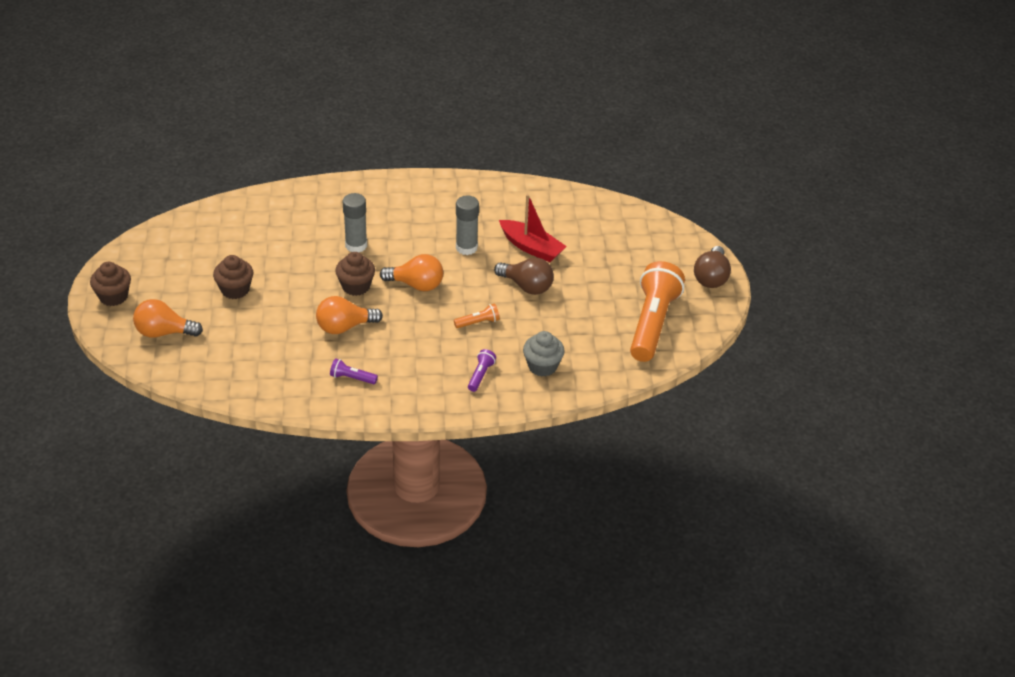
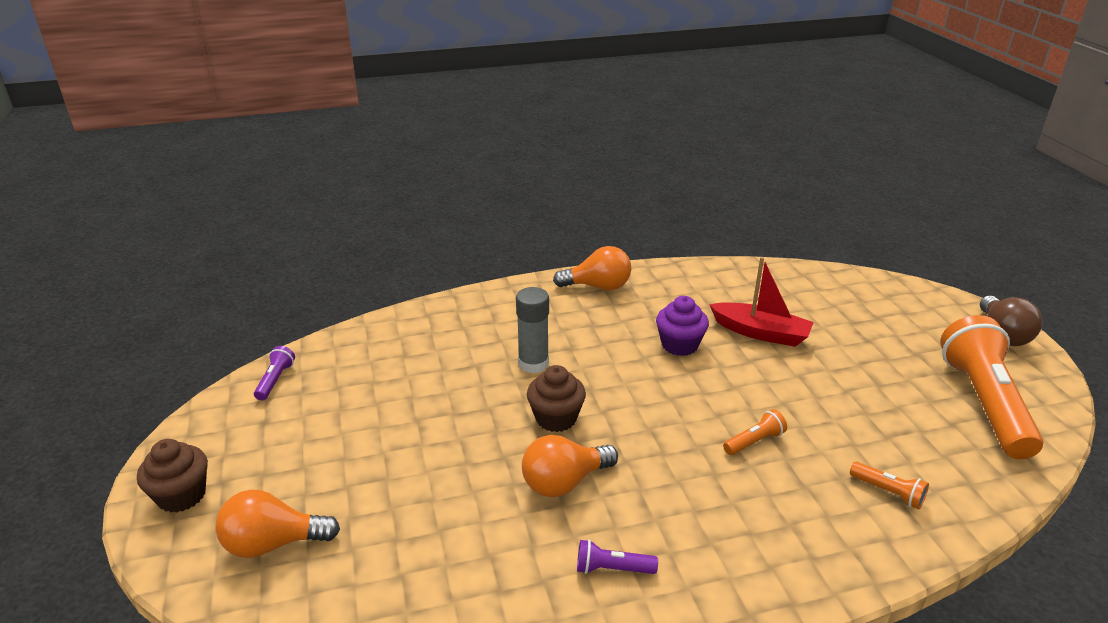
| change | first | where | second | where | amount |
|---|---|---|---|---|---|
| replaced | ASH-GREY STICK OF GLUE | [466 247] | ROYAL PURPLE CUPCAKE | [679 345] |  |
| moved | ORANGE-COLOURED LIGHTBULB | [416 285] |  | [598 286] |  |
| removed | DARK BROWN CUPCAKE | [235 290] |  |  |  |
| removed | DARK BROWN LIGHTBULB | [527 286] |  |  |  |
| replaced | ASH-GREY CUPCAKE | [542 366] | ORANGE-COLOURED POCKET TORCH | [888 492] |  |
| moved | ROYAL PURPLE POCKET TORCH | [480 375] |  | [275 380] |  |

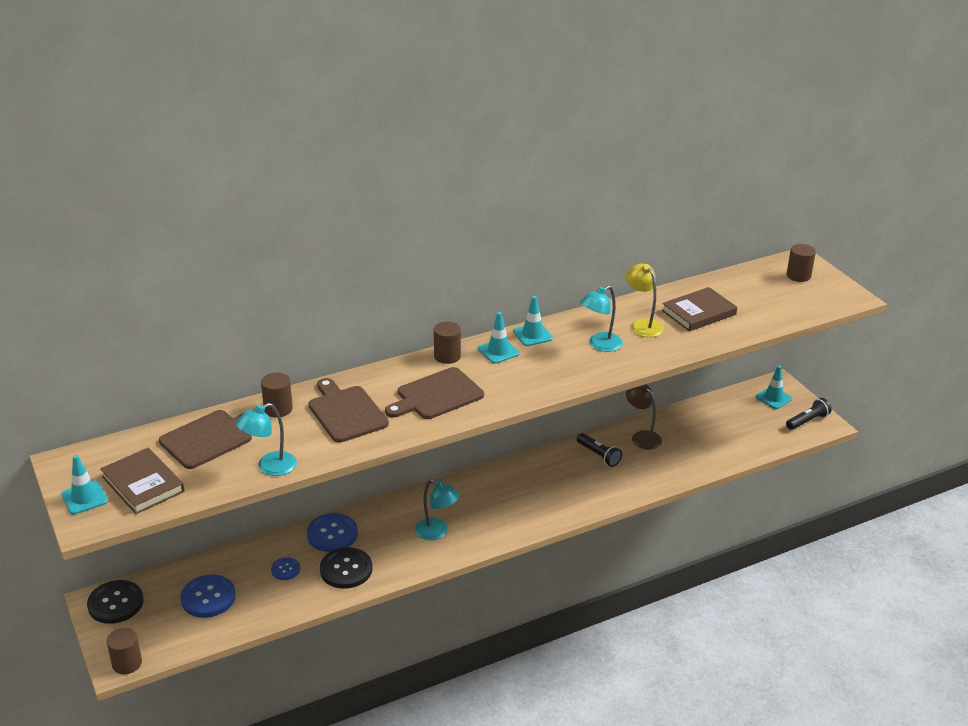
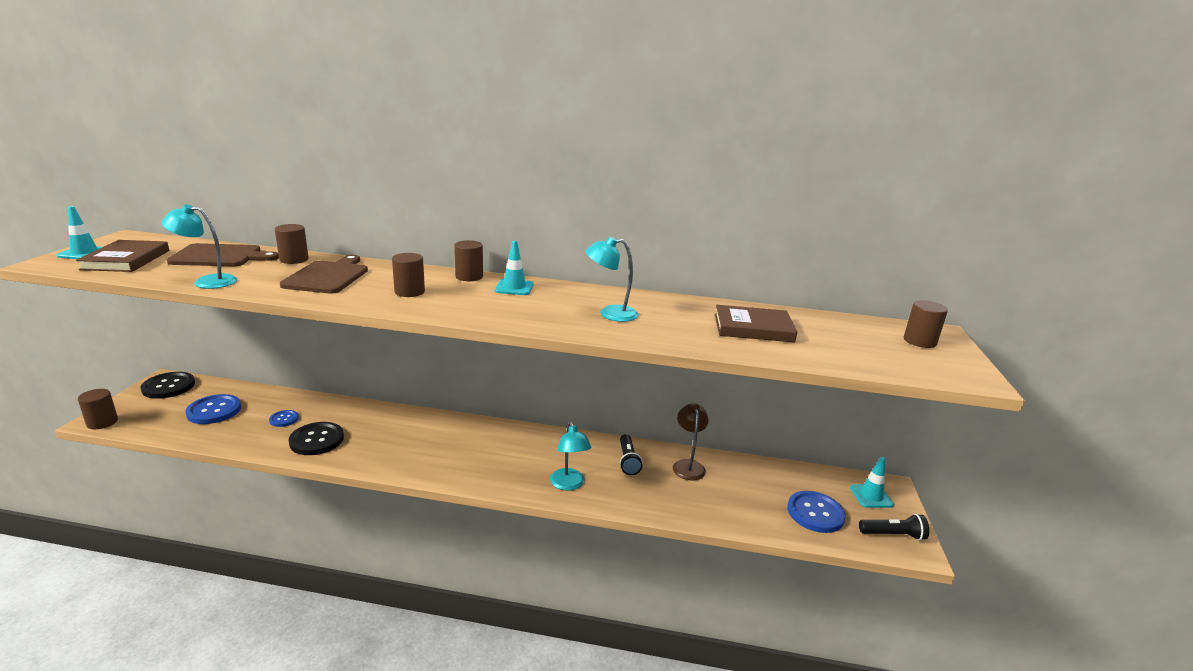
| change | first | where | second | where | amount |
|---|---|---|---|---|---|
| removed | GOLDEN DESK LAMP | [642 324] |  |  |  |
| removed | TURQUOISE ROAD CONE | [532 335] |  |  |  |
| replaced | DARK BROWN BREAD BOARD | [437 395] | DARK BROWN CYLINDER SHAPE | [409 292] |  |
| moved | TURQUOISE DESK LAMP | [437 532] |  | [569 484] |  |
| moved | BLUE SEWING BUTTON | [332 534] |  | [815 513] |  |

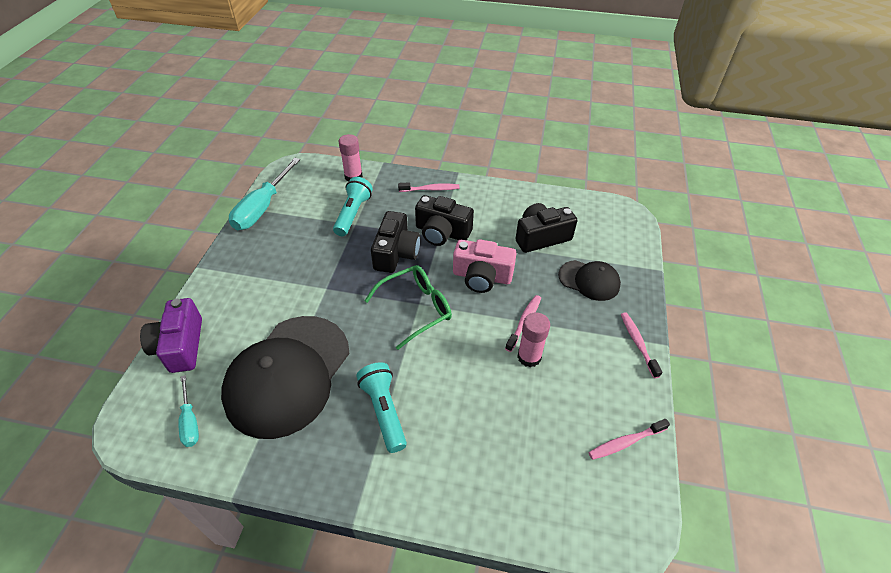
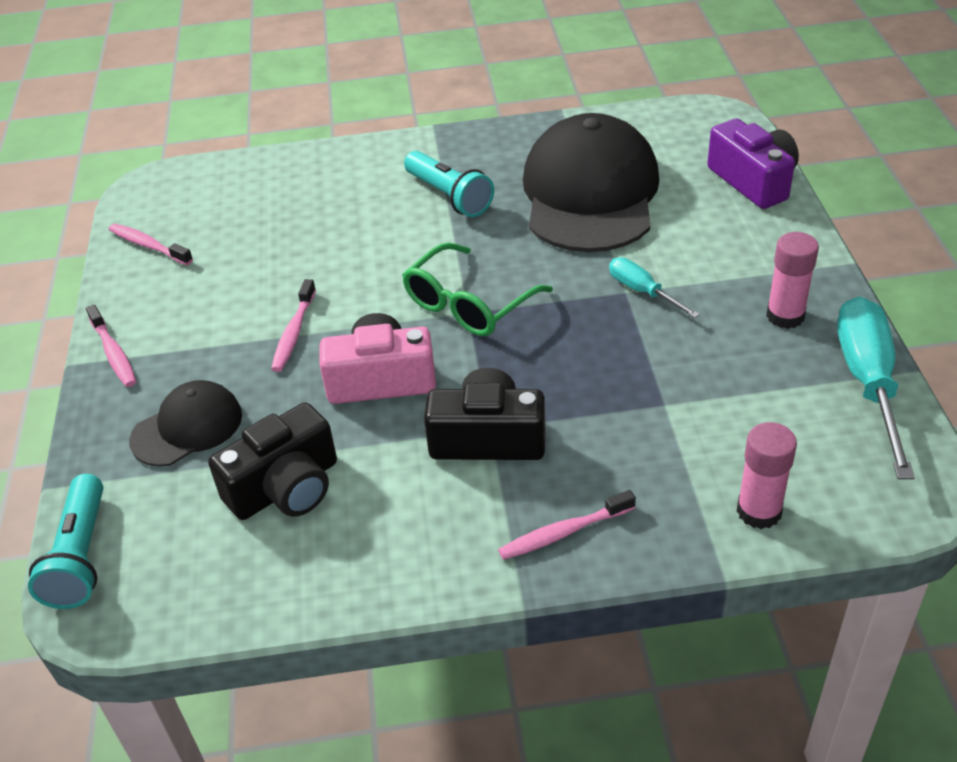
| change | first | where | second | where | amount |
|---|---|---|---|---|---|
| moved | TURQUOISE POCKET TORCH | [353 214] |  | [81 556] |  |
| removed | BLACK PHOTO CAMERA | [396 253] |  |  |  |
| turned | BLACK PEAKED CAP | [589 280] |  | [187 427] | 135 degrees clockwise |
| moved | ROSE-PINK STICK OF GLUE | [529 357] |  | [785 316] |  |
| moved | TURQUOISE HAND SCREWDRIVER | [190 421] |  | [642 291] |  |
| turned | ROSE-PINK TOOTH BRUSH | [625 442] |  | [148 245] | 105 degrees counterclockwise |

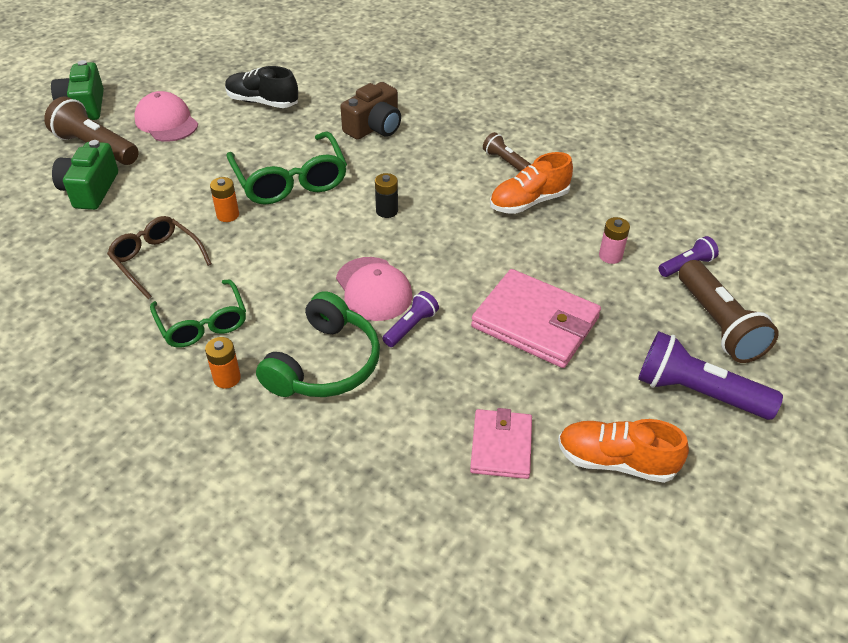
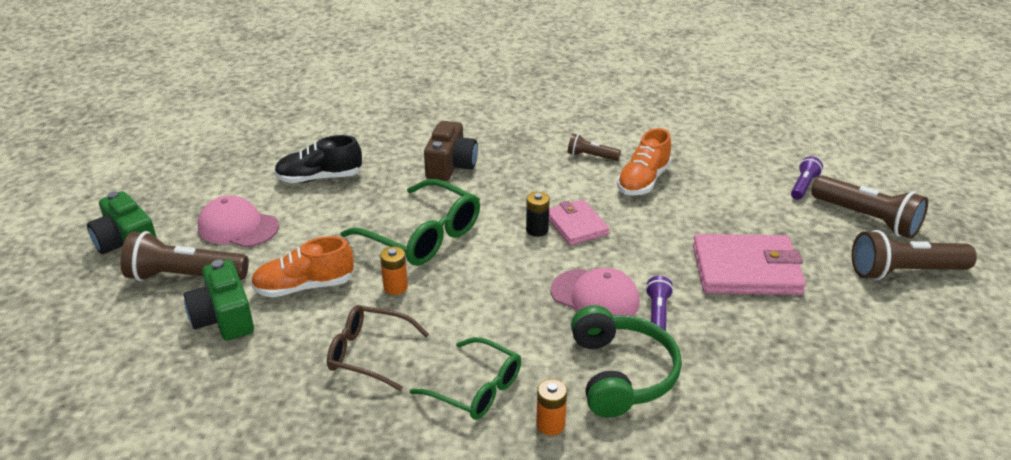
| change | first | where | second | where | amount |
|---|---|---|---|---|---|
| removed | ROSE-PINK AA BATTERY | [610 256] |  |  |  |
| recoloured | ROYAL PURPLE POCKET TORCH | [697 392] | DARK BROWN POCKET TORCH | [904 272] |  |
| moved | ROSE-PINK CARD WALLET | [501 446] |  | [576 225] |  |
| moved | ORANGE-COLOURED LACE-UP SHOE | [616 461] |  | [304 287] |  |

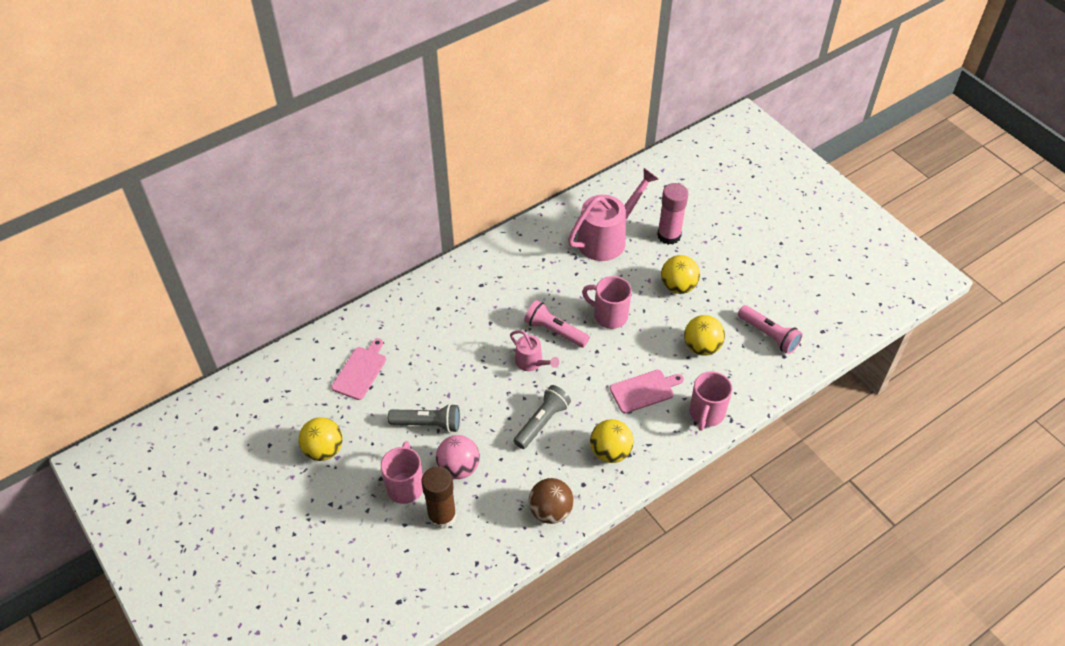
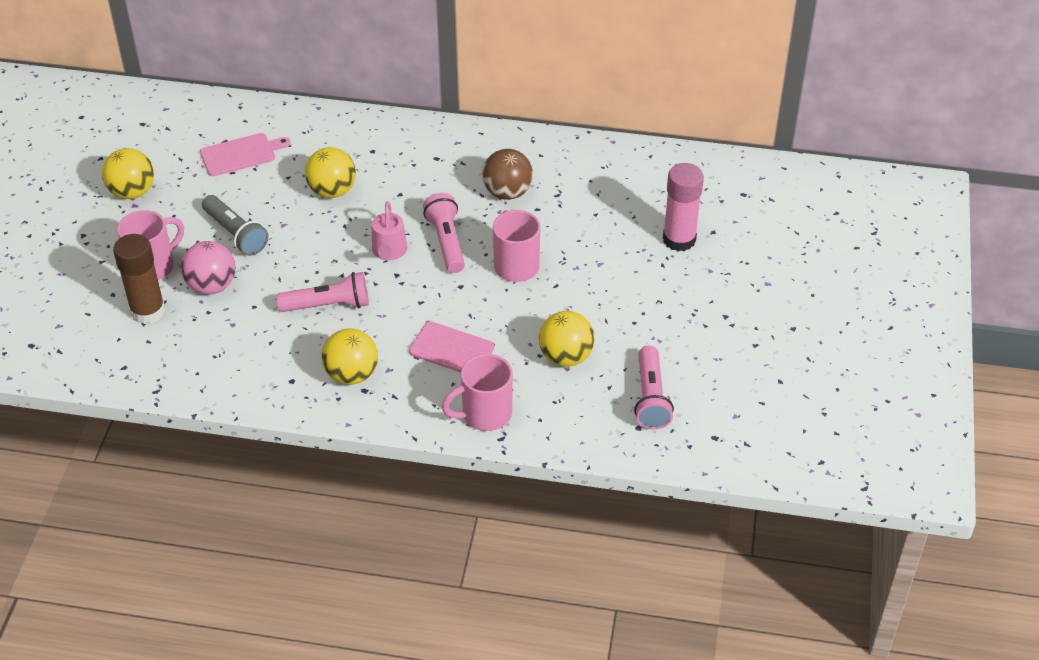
| change | first | where | second | where | amount |
|---|---|---|---|---|---|
| removed | ROSE-PINK SPRINKLING CAN | [607 238] |  |  |  |
| moved | GOLDEN BALL | [678 286] |  | [332 191] |  |
| recoloured | ASH-GREY POCKET TORCH | [542 422] | ROSE-PINK POCKET TORCH | [328 305] |  |
| moved | DARK BROWN BALL | [550 511] |  | [507 192] |  |

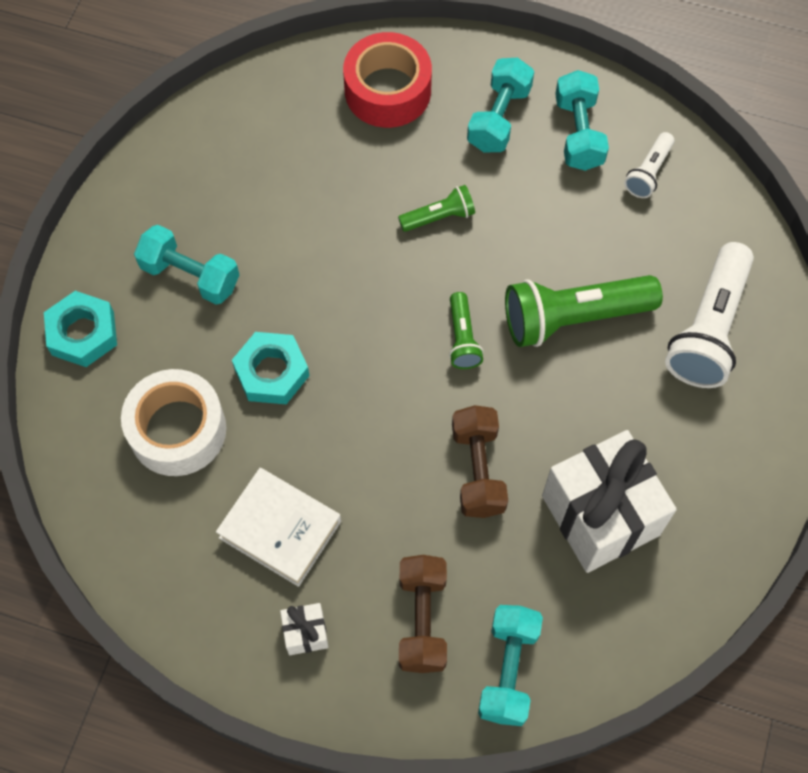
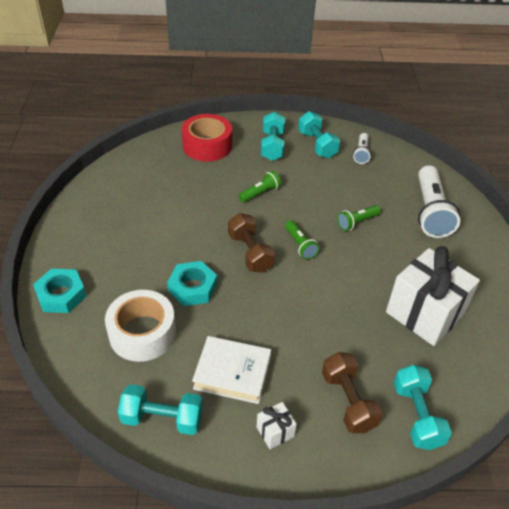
| change | first | where | second | where | amount |
|---|---|---|---|---|---|
| moved | TURQUOISE DUMBBELL | [190 275] |  | [162 418] |  |
| resized | GREEN POCKET TORCH | [573 318] |  | [357 222] | x0.51 |
| moved | DARK BROWN DUMBBELL | [478 470] |  | [250 252] |  |

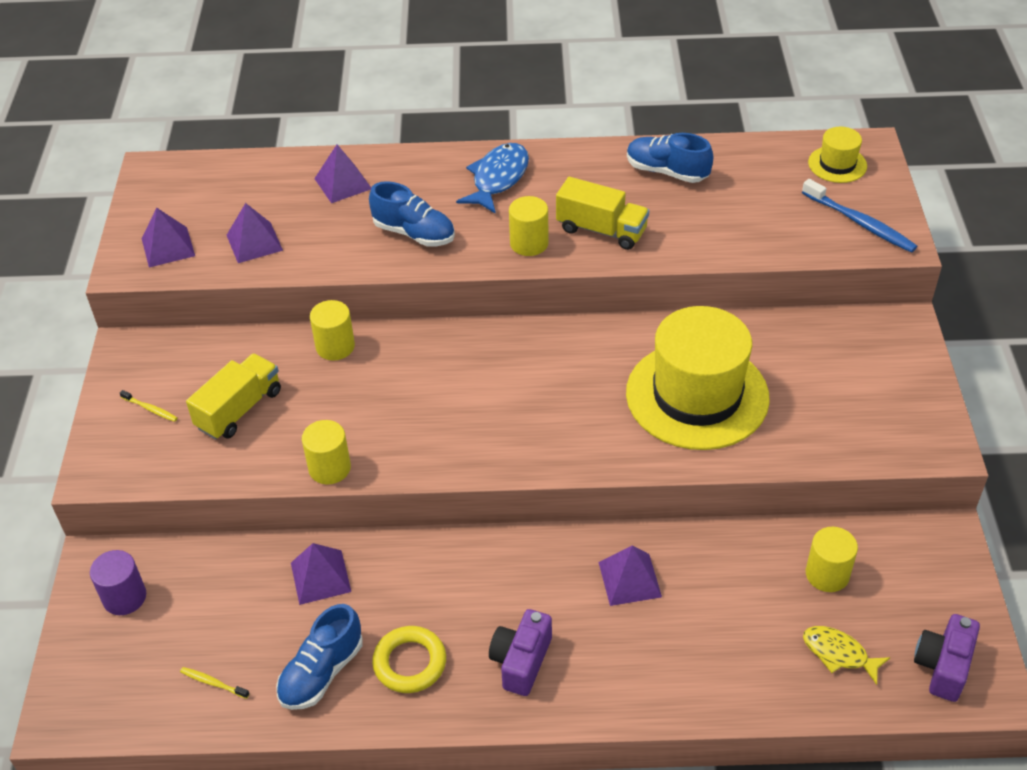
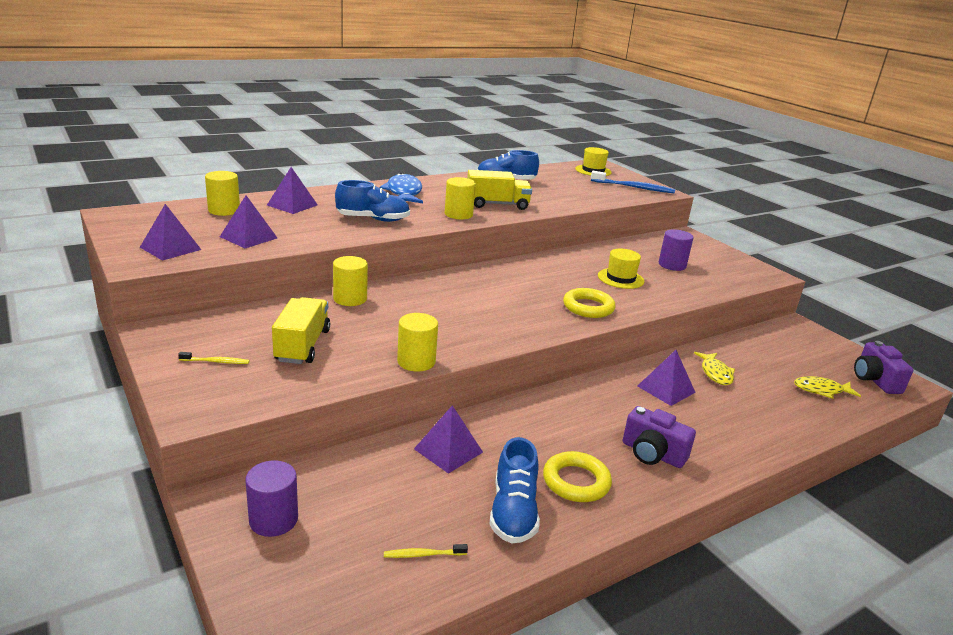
| change | first | where | second | where | amount |
|---|---|---|---|---|---|
| resized | GOLDEN TOP HAT | [697 395] |  | [620 278] | x0.45 |
| moved | GOLDEN CYLINDER SHAPE | [827 574] |  | [224 210] |  |
| turned | ROYAL PURPLE PHOTO CAMERA | [521 661] |  | [652 454] | 45 degrees counterclockwise |
| added |  |  | ROYAL PURPLE CYLINDER SHAPE | [672 265] |  |
| added |  |  | GOLDEN HOOP | [588 307] |  |
| added |  |  | GOLDEN FISH | [715 373] |  |

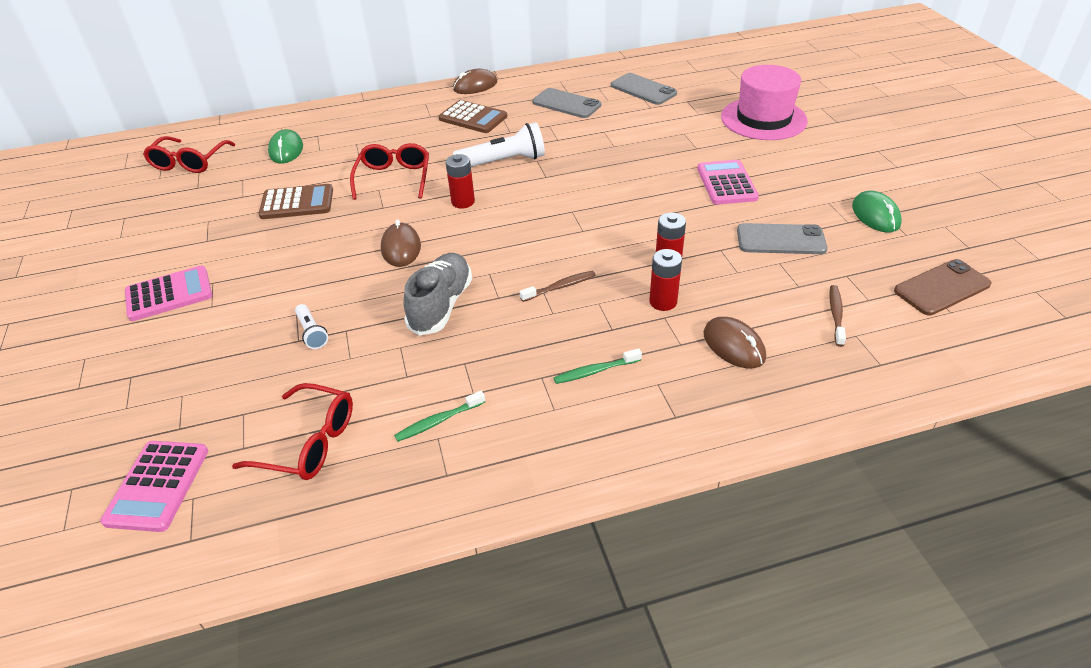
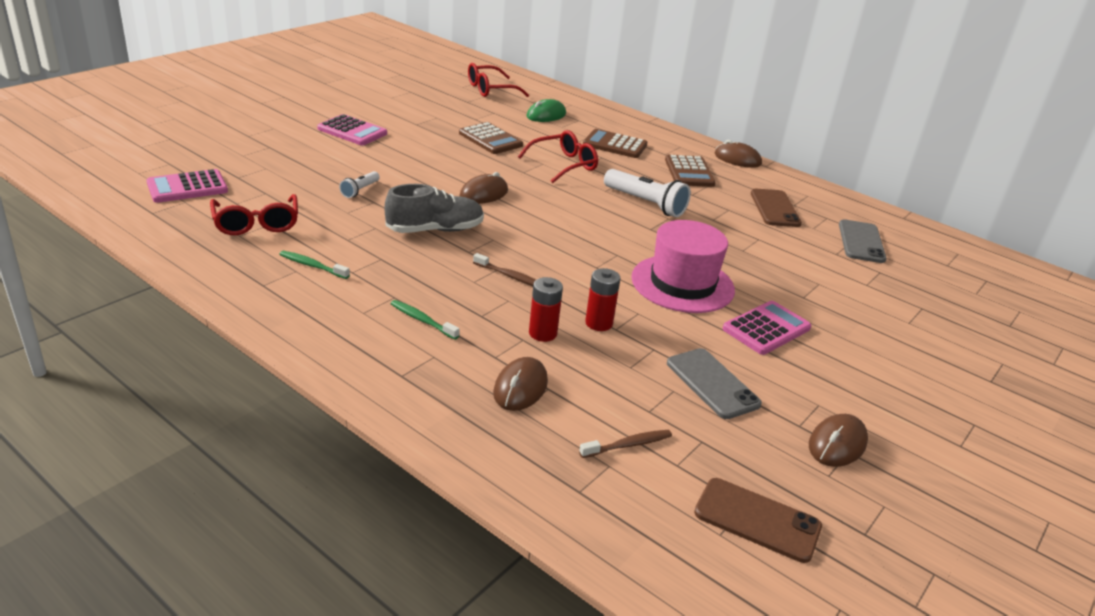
| change | first | where | second | where | amount |
|---|---|---|---|---|---|
| moved | ROSE-PINK TOP HAT | [763 119] |  | [682 284] |  |
| recoloured | ASH-GREY MOBILE PHONE | [566 104] | DARK BROWN MOBILE PHONE | [774 208] |  |
| removed | CRIMSON AA BATTERY | [463 202] |  |  |  |
| recoloured | GREEN PC MOUSE | [875 215] | DARK BROWN PC MOUSE | [837 444] |  |
| added |  |  | DARK BROWN ADDING MACHINE | [615 145] |  |

